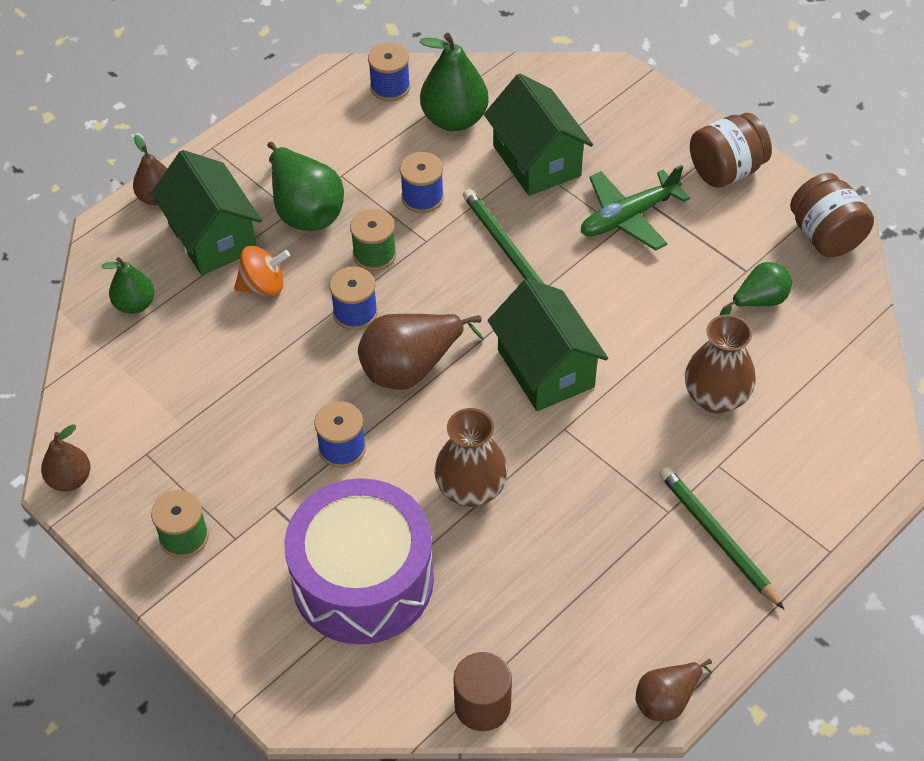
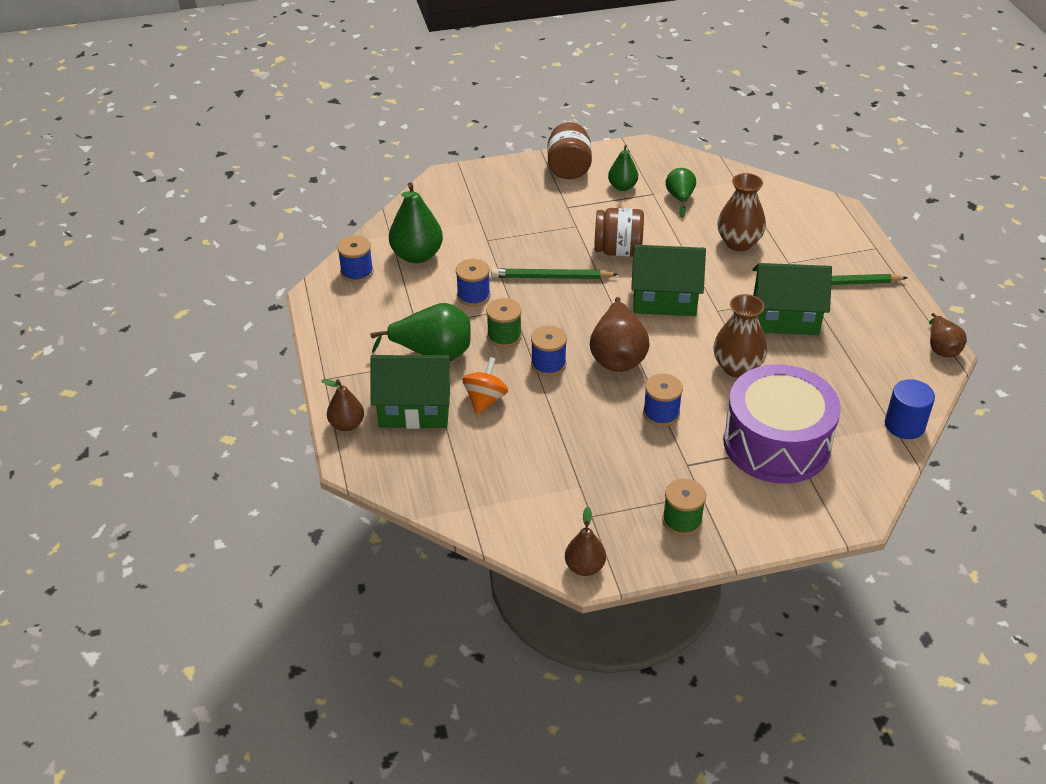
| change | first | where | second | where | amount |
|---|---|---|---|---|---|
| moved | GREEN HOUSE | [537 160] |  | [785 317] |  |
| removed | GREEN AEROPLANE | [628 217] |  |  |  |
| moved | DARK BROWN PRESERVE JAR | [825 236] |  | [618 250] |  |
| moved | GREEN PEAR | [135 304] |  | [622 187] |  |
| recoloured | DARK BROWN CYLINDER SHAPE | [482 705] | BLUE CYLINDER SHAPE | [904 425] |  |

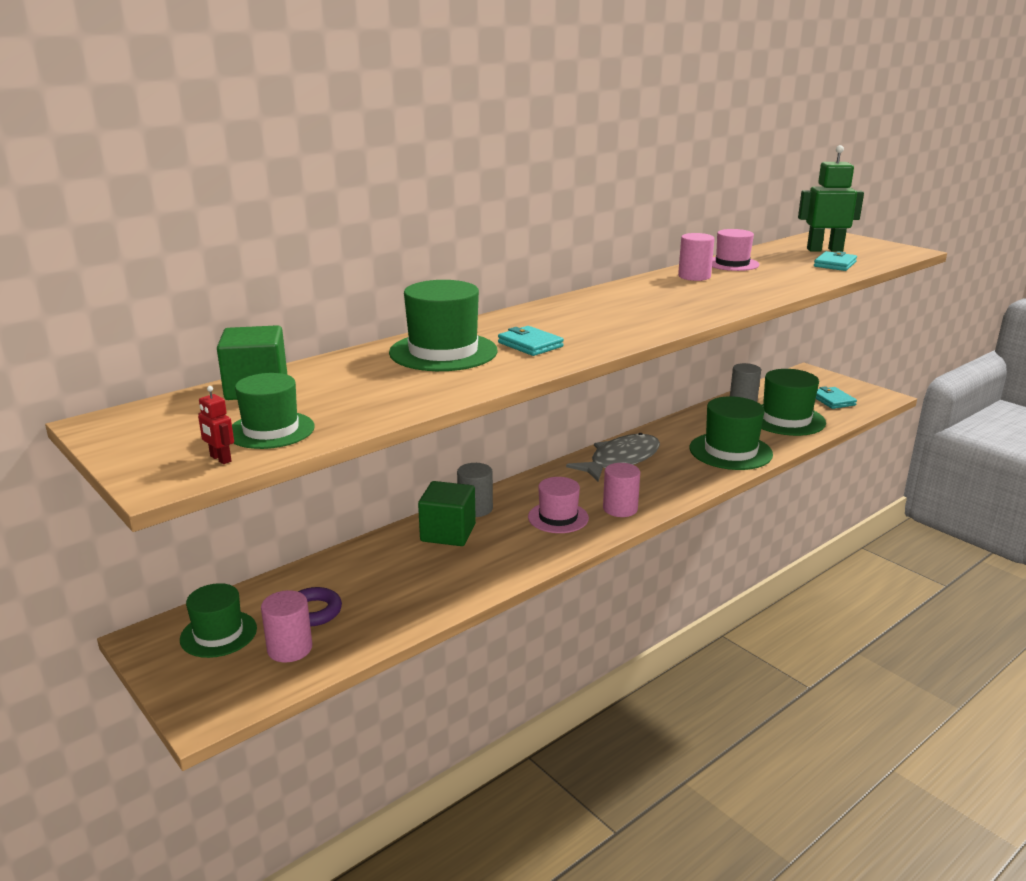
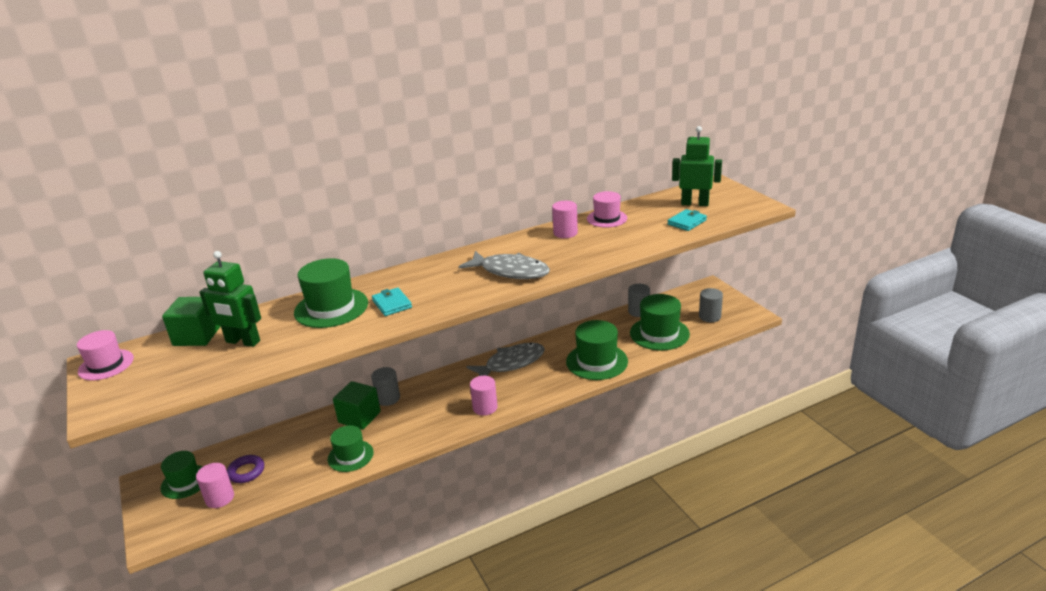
| change | first | where | second | where | amount |
|---|---|---|---|---|---|
| moved | GREEN TOP HAT | [271 430] |  | [350 456] |  |
| removed | CRIMSON ROBOT FIGURE | [220 459] |  |  |  |
| replaced | TURQUOISE CARD WALLET | [833 400] | ASH-GREY CYLINDER SHAPE | [709 316] |  |
| moved | ROSE-PINK TOP HAT | [558 517] |  | [106 365] |  |
| added |  |  | GREEN ROBOT FIGURE | [242 342] |  |
| added |  |  | ASH-GREY FISH | [510 271] |  |

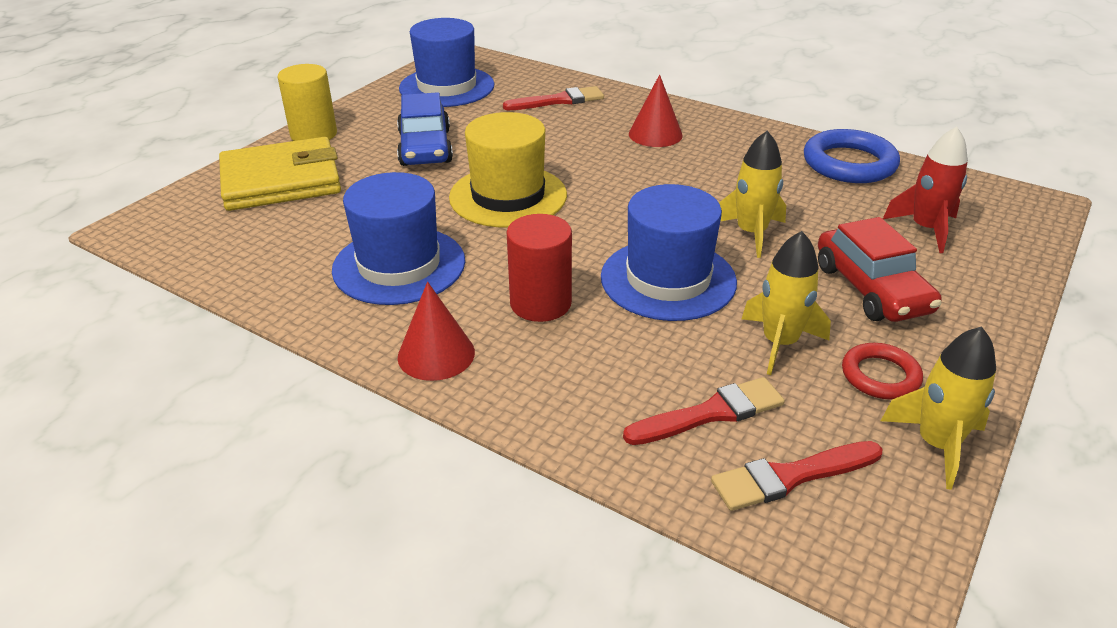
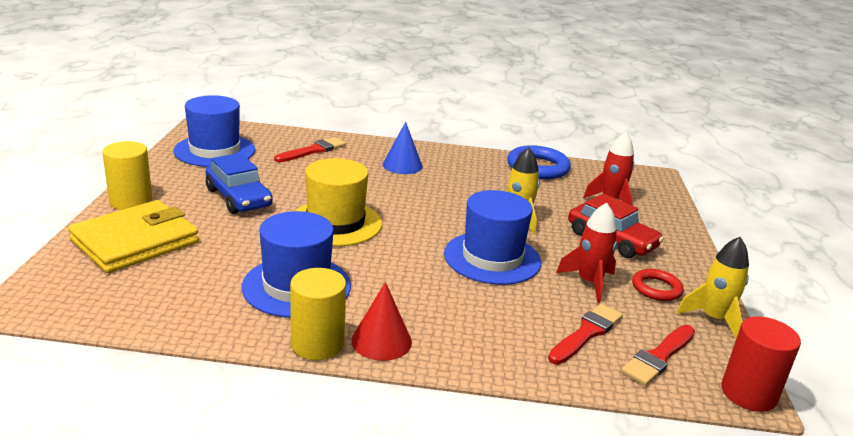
| change | first | where | second | where | amount |
|---|---|---|---|---|---|
| recoloured | CRIMSON CONE | [655 134] | BLUE CONE | [402 165] |  |
| moved | CRIMSON CYLINDER SHAPE | [540 303] |  | [748 393] |  |
| recoloured | GOLDEN TOY ROCKET | [779 343] | CRIMSON TOY ROCKET | [589 282] |  |
| added |  |  | GOLDEN CYLINDER SHAPE | [317 344] |  |

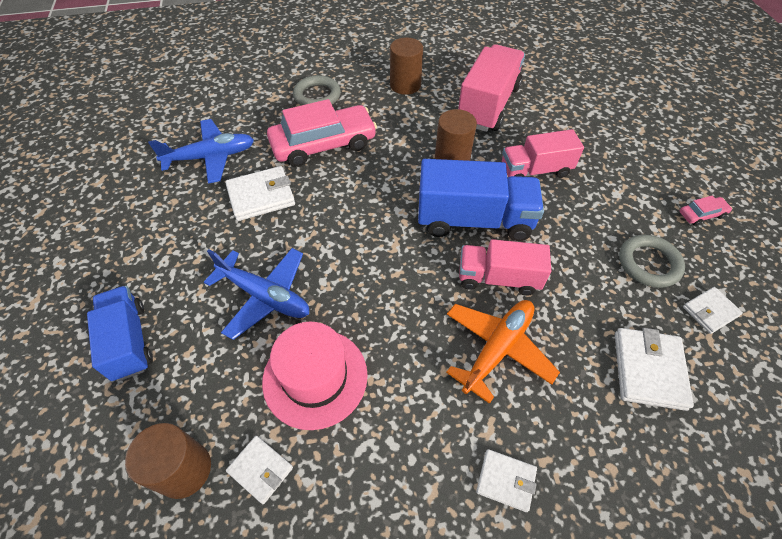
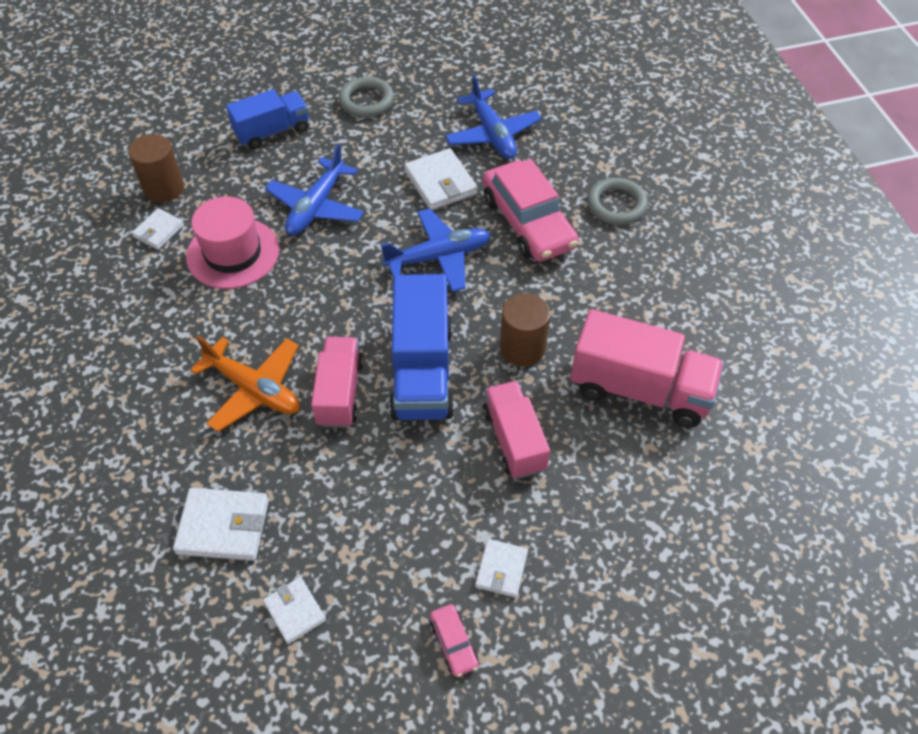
| change | first | where | second | where | amount |
|---|---|---|---|---|---|
| removed | DARK BROWN CYLINDER SHAPE | [405 85] |  |  |  |
| moved | ASH-GREY HOOP | [648 263] |  | [366 101] |  |
| moved | WHITE CARD WALLET | [506 480] |  | [501 569] |  |
| added |  |  | BLUE AEROPLANE | [438 257] |  |

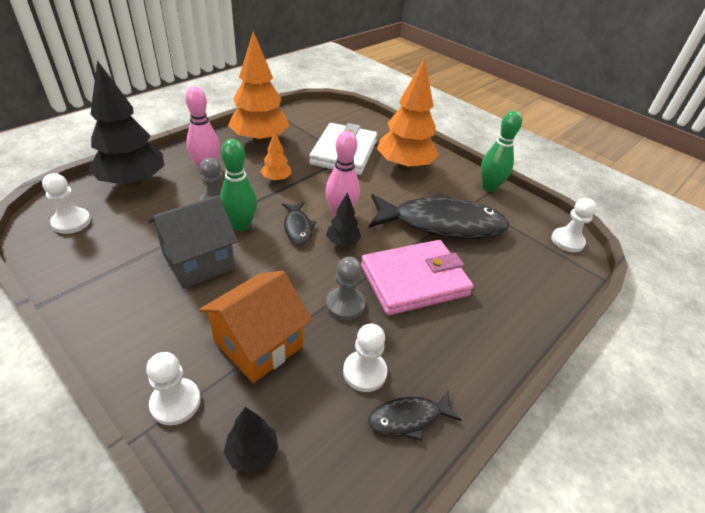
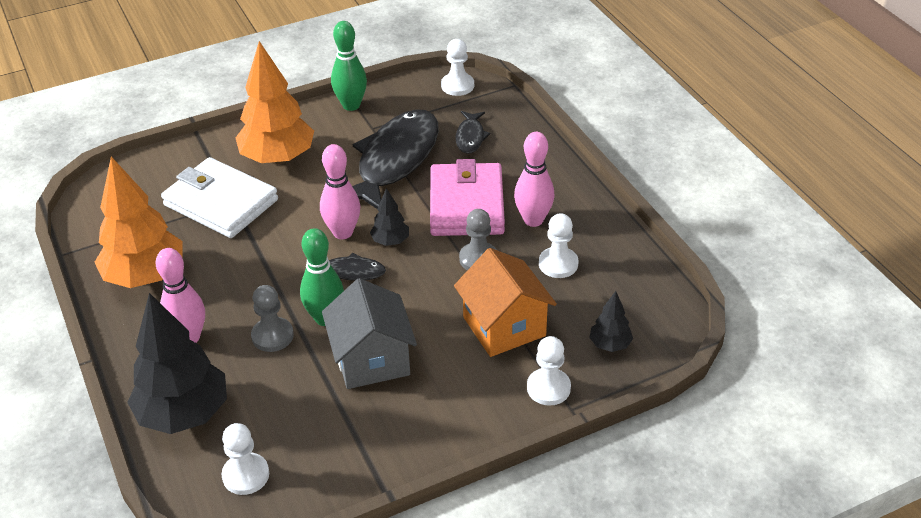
| change | first | where | second | where | amount |
|---|---|---|---|---|---|
| removed | ORANGE-COLOURED FIR TREE | [276 179] |  |  |  |
| moved | BLACK FISH | [409 418] |  | [470 137] |  |
| added |  |  | ROSE-PINK TENPIN | [533 220] |  |

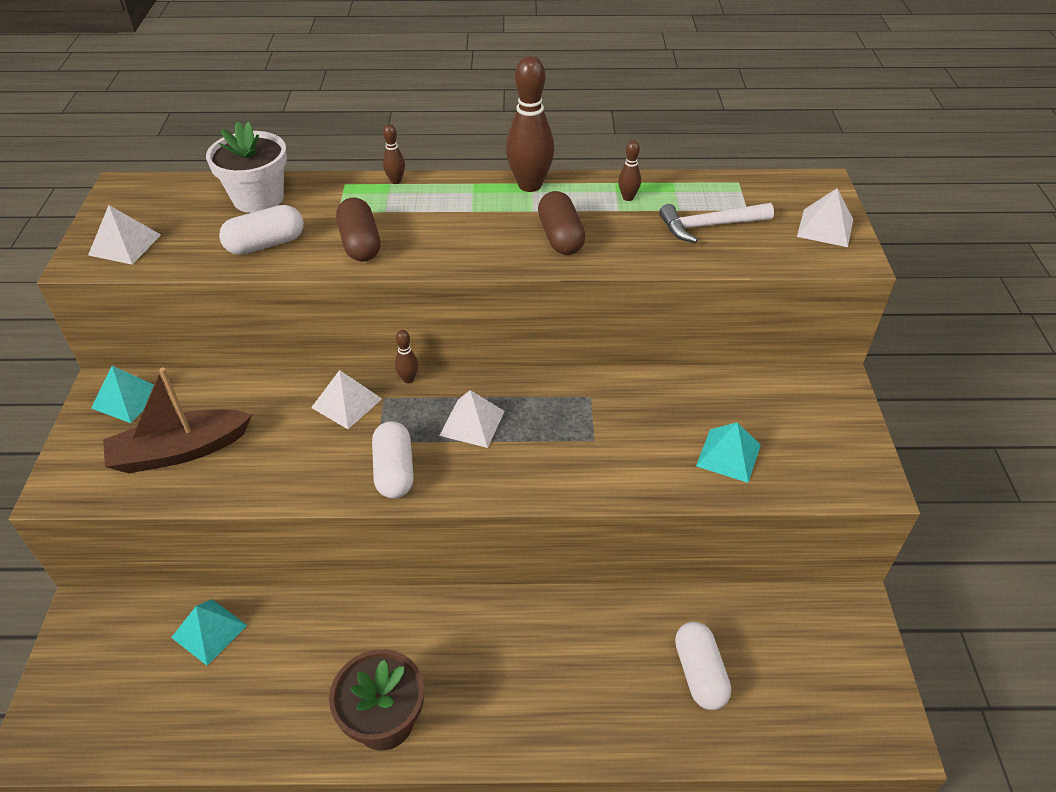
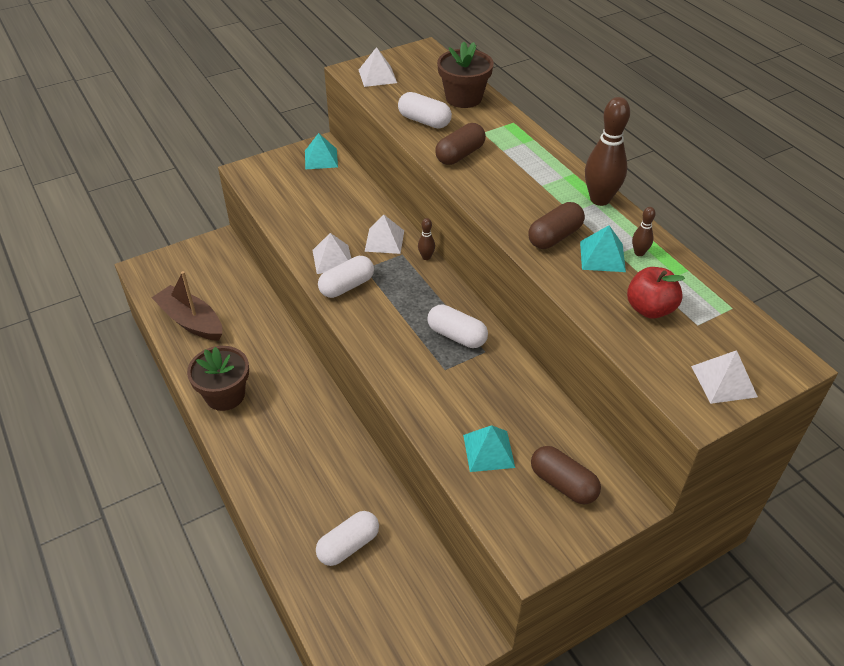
| change | first | where | second | where | amount |
|---|---|---|---|---|---|
| recoloured | WHITE POTTED PLANT | [258 198] | DARK BROWN POTTED PLANT | [463 98] |  |
| removed | DARK BROWN TENPIN | [396 181] |  |  |  |
| replaced | WHITE HAMMER | [709 226] | CRIMSON TOY APPLE | [649 309] |  |
| moved | DARK BROWN SAILBOAT | [180 451] |  | [191 321] |  |
| moved | WHITE PYRAMID SHAPE | [472 423] |  | [332 259] |  |
| moved | TURQUOISE PYRAMID SHAPE | [209 631] |  | [602 256] |  |
| added |  |  | WHITE PILL | [457 336] |  |
| added |  |  | DARK BROWN PILL | [563 484] |  |

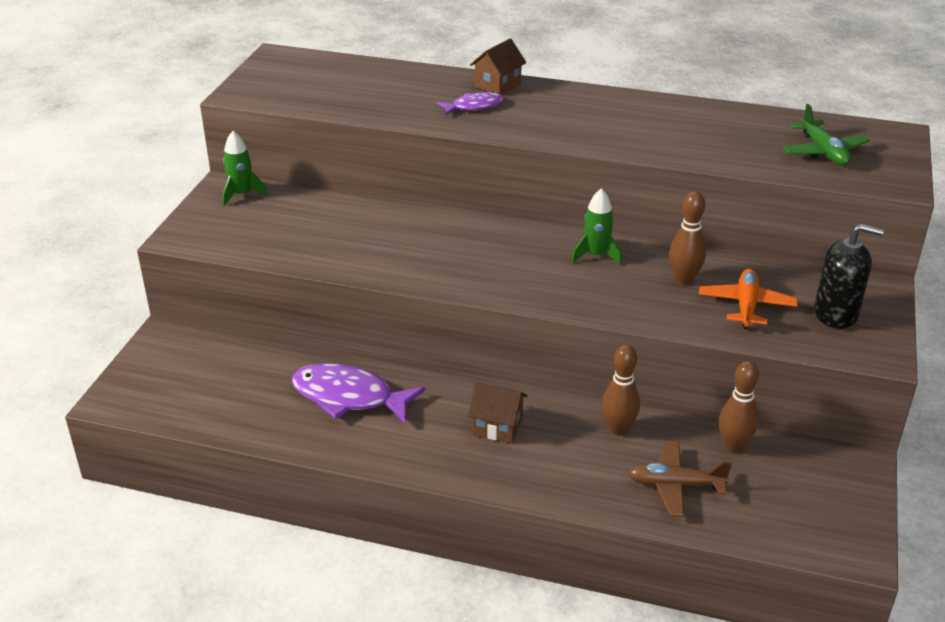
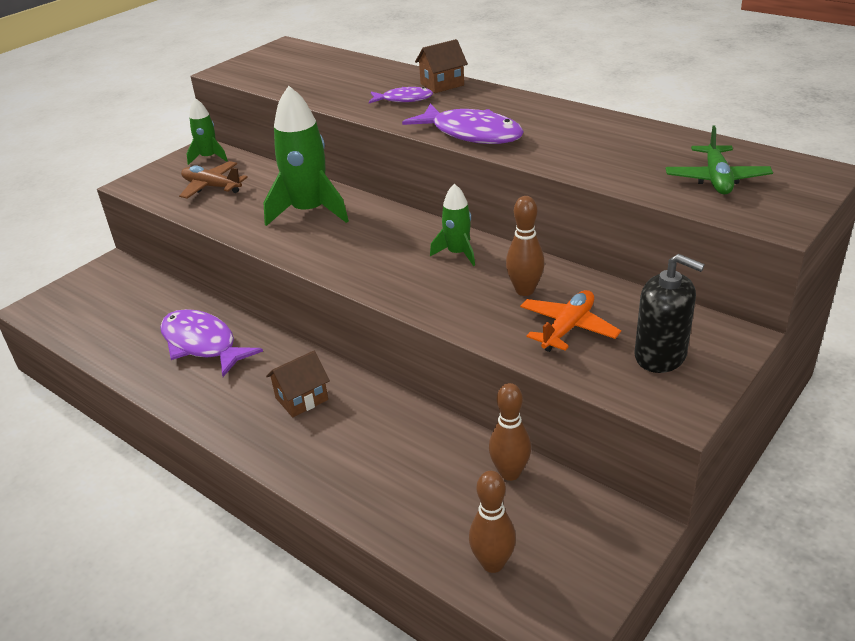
| change | first | where | second | where | amount |
|---|---|---|---|---|---|
| moved | DARK BROWN TENPIN | [618 429] |  | [493 563] |  |
| turned | DARK BROWN HOUSE | [497 426] |  | [301 399] | 75 degrees counterclockwise |
| moved | DARK BROWN AEROPLANE | [675 485] |  | [212 187] |  |
| added |  |  | GREEN TOY ROCKET | [309 211] |  |
| added |  |  | ROYAL PURPLE FISH | [471 134] |  |

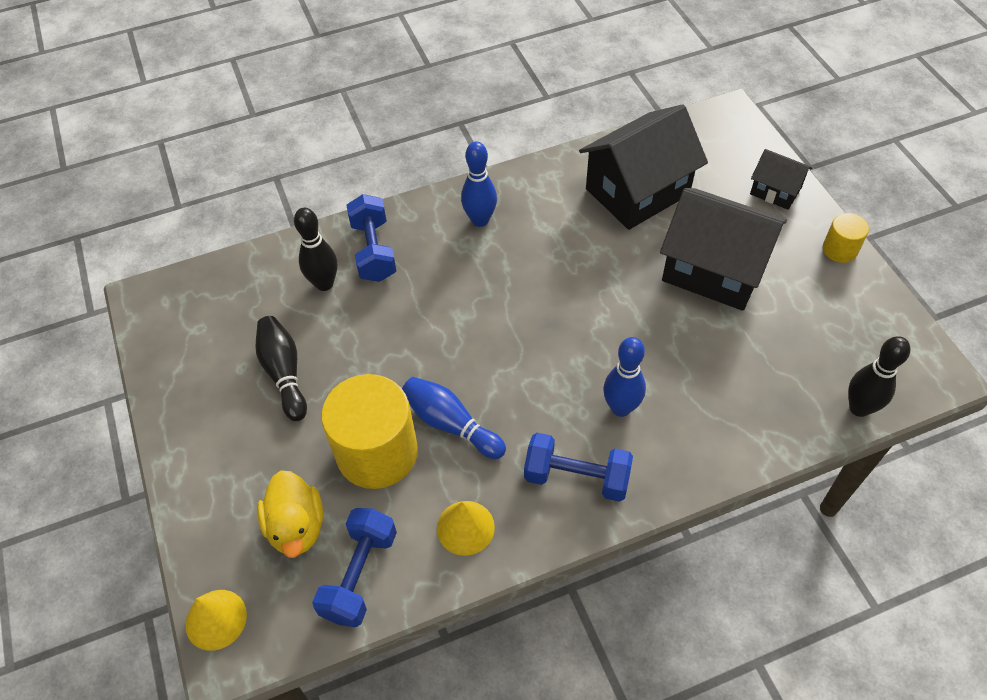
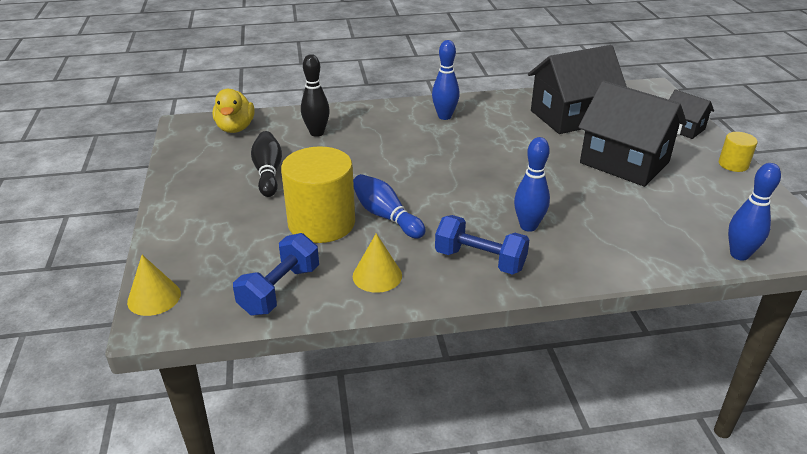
| change | first | where | second | where | amount |
|---|---|---|---|---|---|
| removed | BLUE DUMBBELL | [374 251] |  |  |  |
| recoloured | BLACK TENPIN | [859 408] | BLUE TENPIN | [739 255] |  |
| moved | GOLDEN TOY DUCK | [297 527] |  | [235 128] |  |

